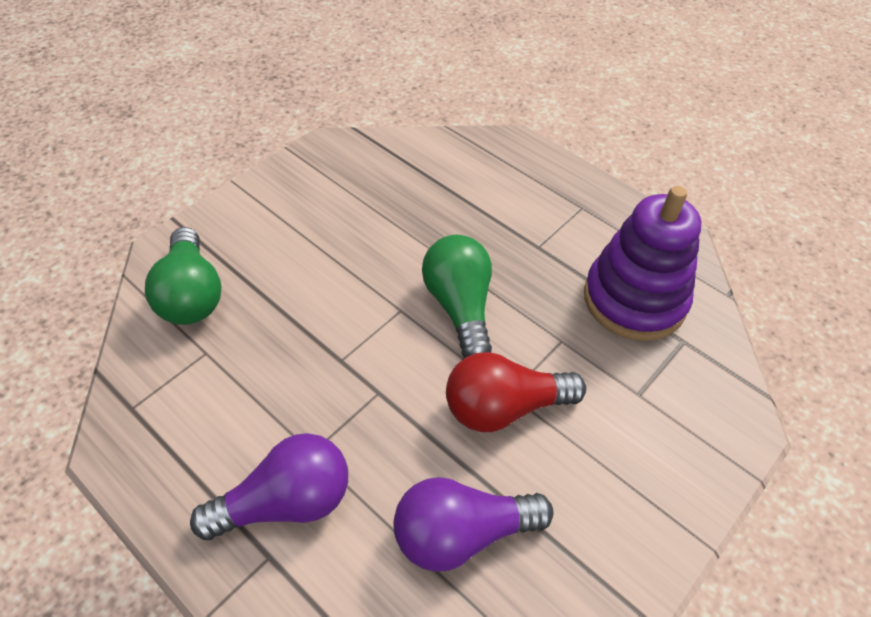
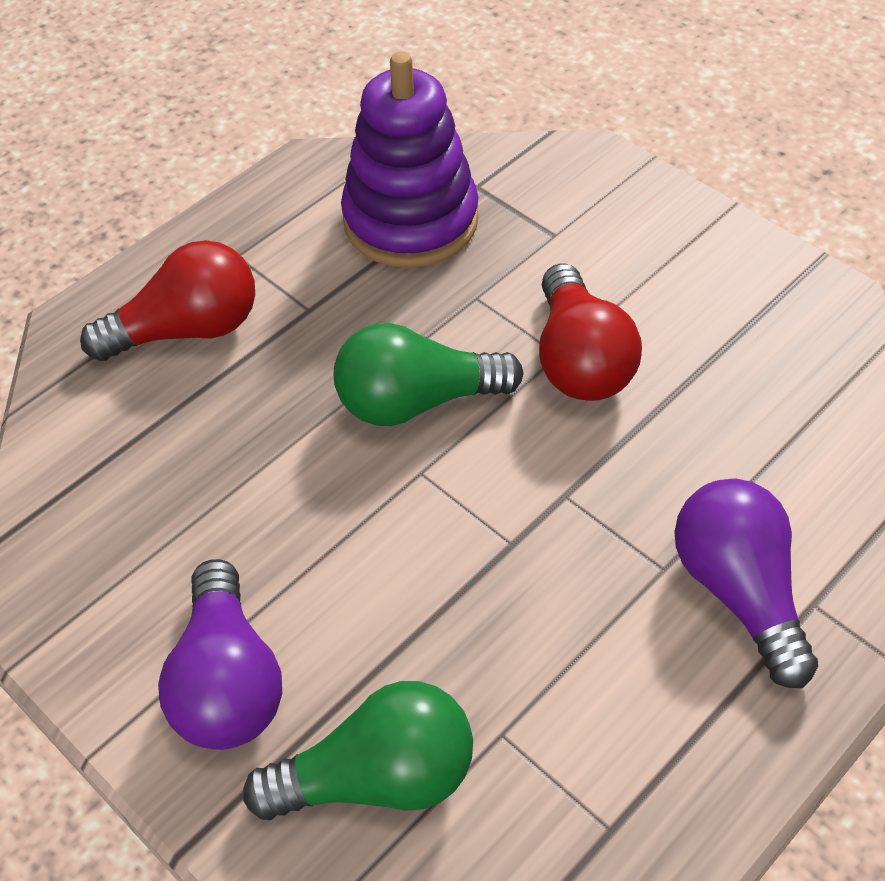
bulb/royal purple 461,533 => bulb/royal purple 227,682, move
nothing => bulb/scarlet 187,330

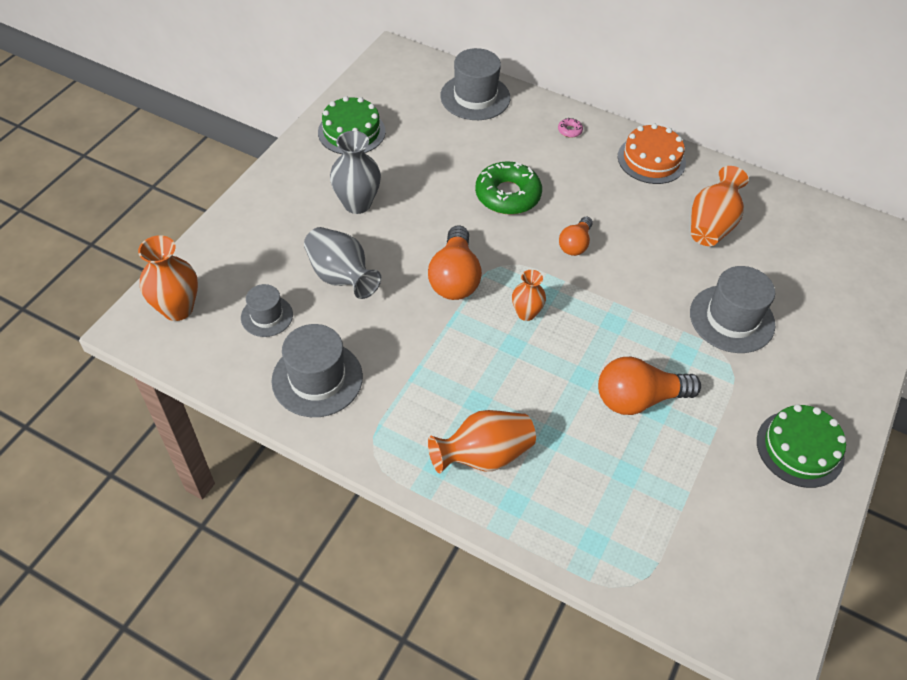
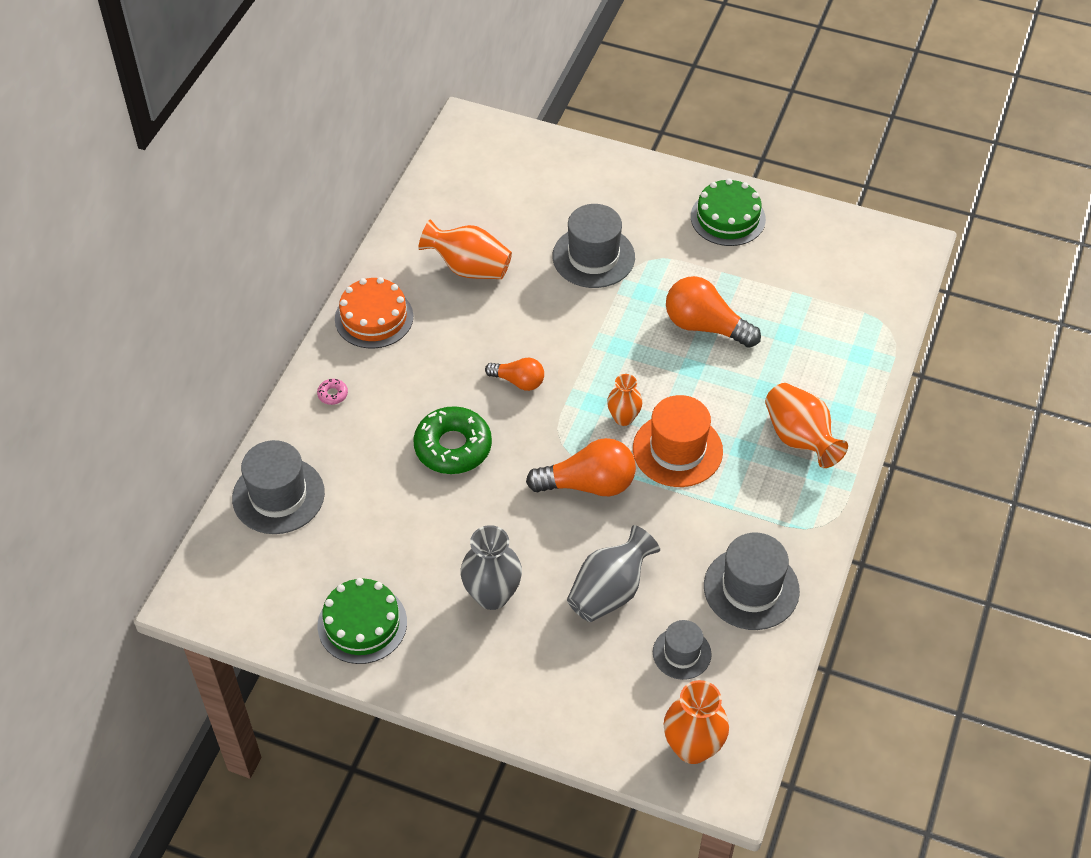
bulb/bright orange 638,399 => bulb/bright orange 705,326, 135 degrees clockwise
nothing => hat/bright orange 677,450

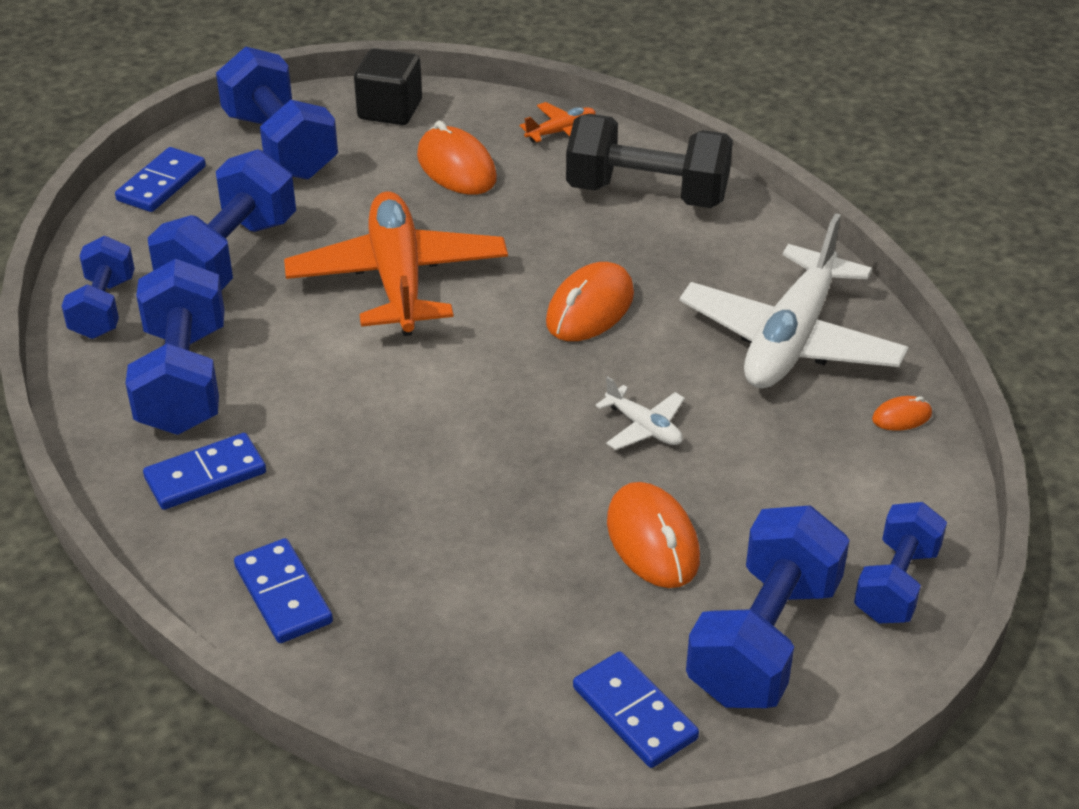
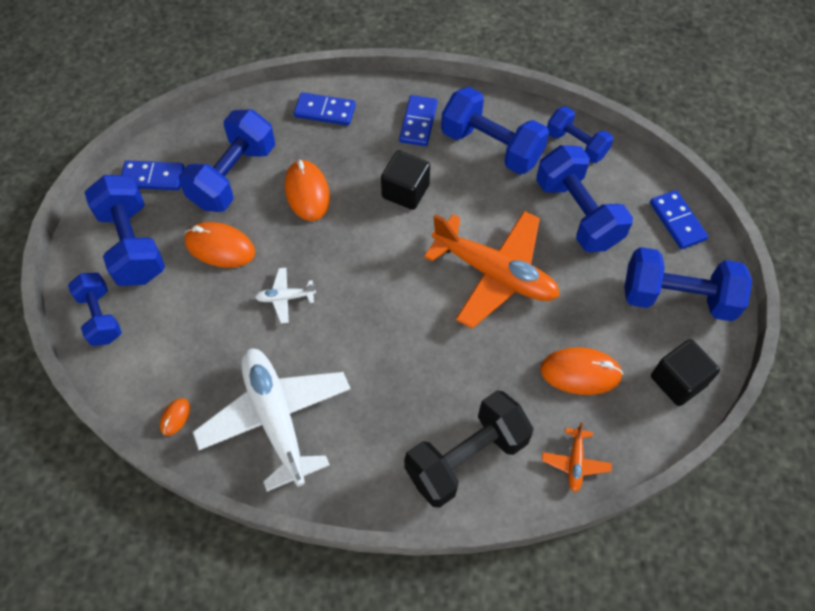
computer mouse/bright orange 590,308 => computer mouse/bright orange 307,192, move
nothing => free weight/blue 233,176
nothing => cube/ebony 405,191

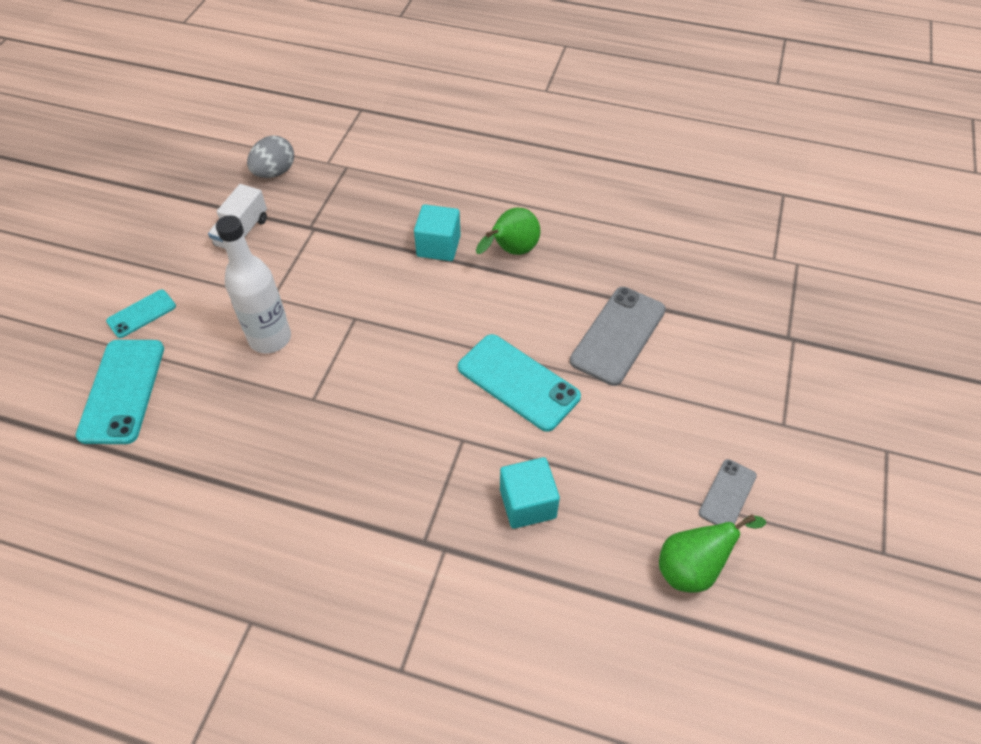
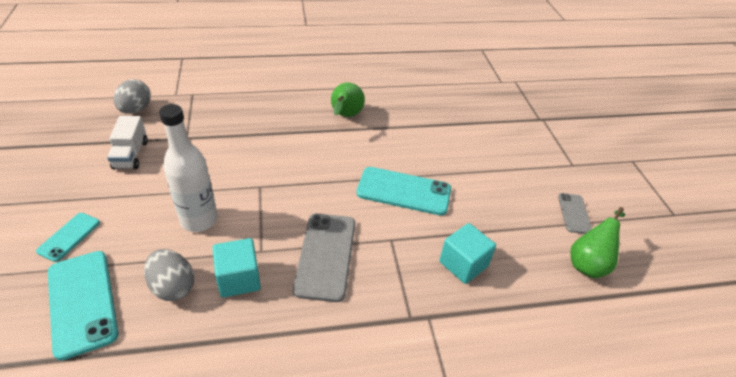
cube/turquoise 438,246 => cube/turquoise 239,279, move
smartphone/grey 618,335 => smartphone/grey 325,255, move
nothing => egg shape/grey 173,287

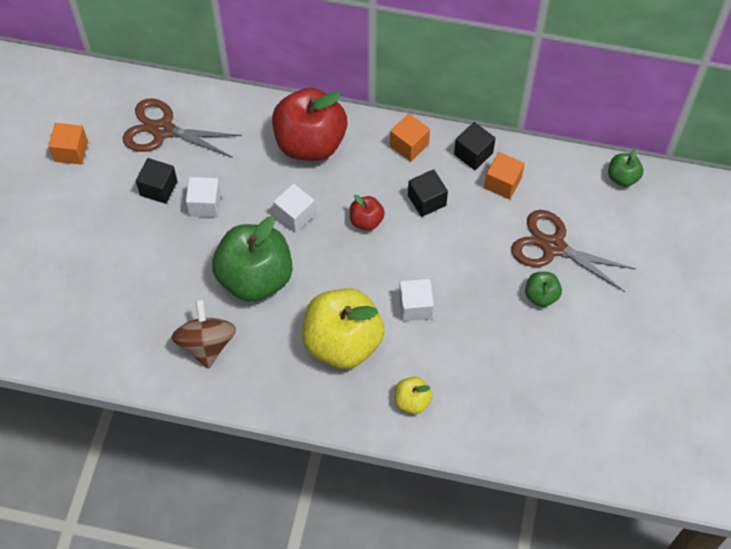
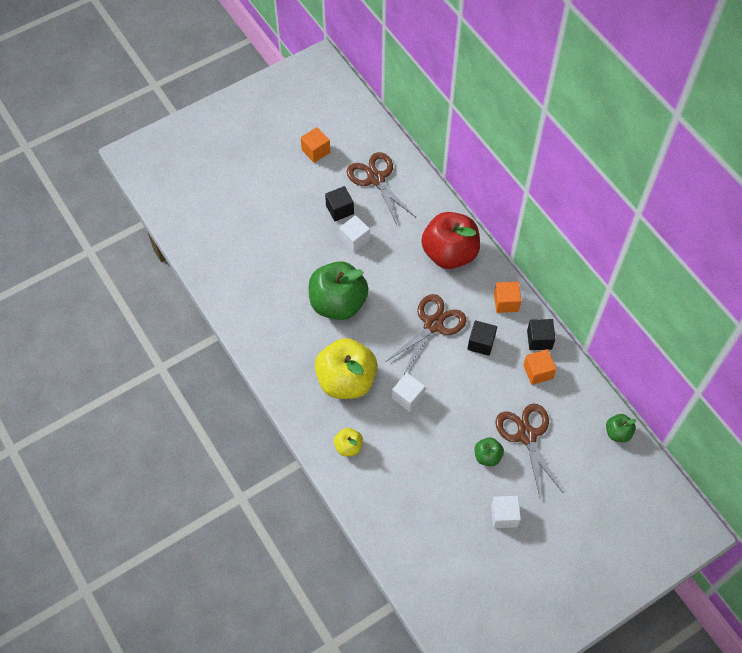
spinning top/dark brown 206,344 => nothing
cube/white 295,215 => cube/white 504,515, move
apple fruit/scarlet 366,221 => pair of scissors/dark brown 433,324

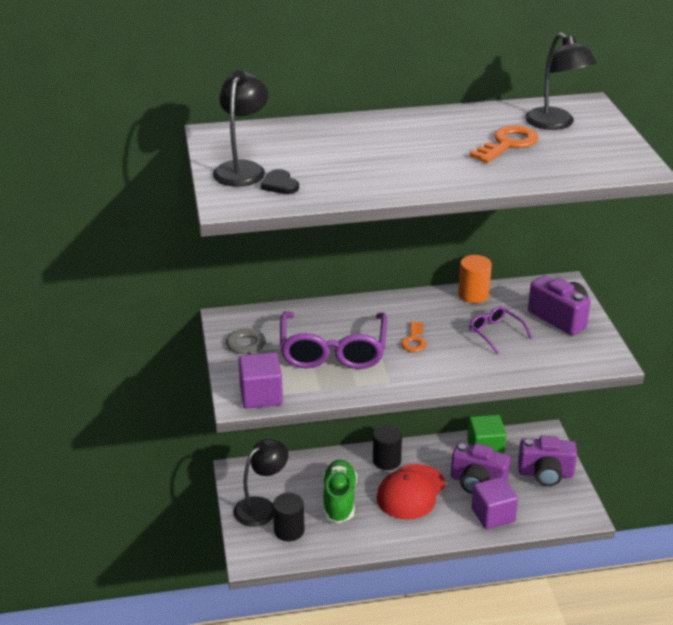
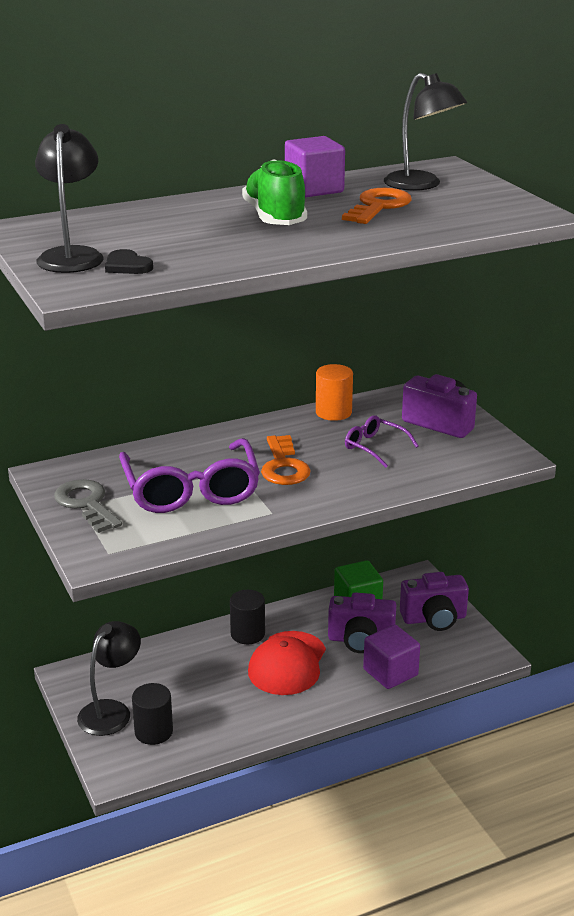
cube/royal purple 261,395 => cube/royal purple 314,189, move
lace-up shoe/leaf-green 339,500 => lace-up shoe/leaf-green 275,218, move
door key/bright orange 414,340 => door key/bright orange 284,466, x1.57

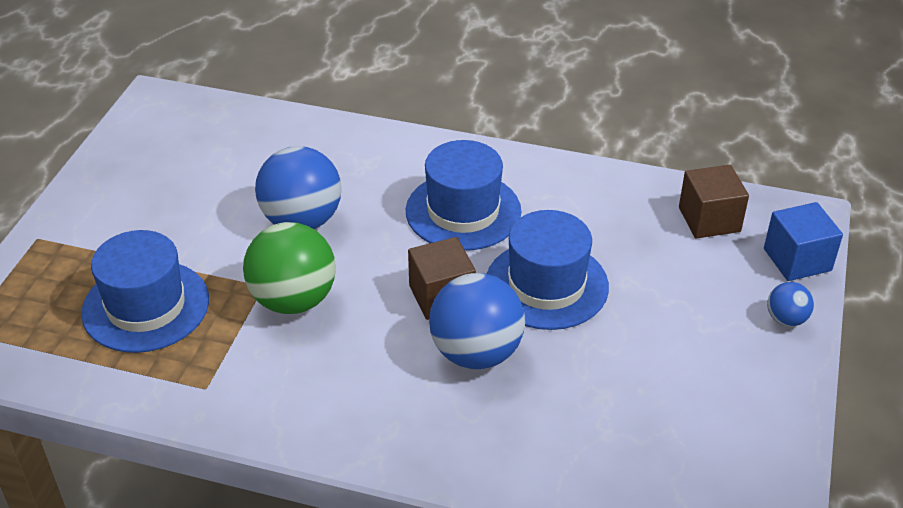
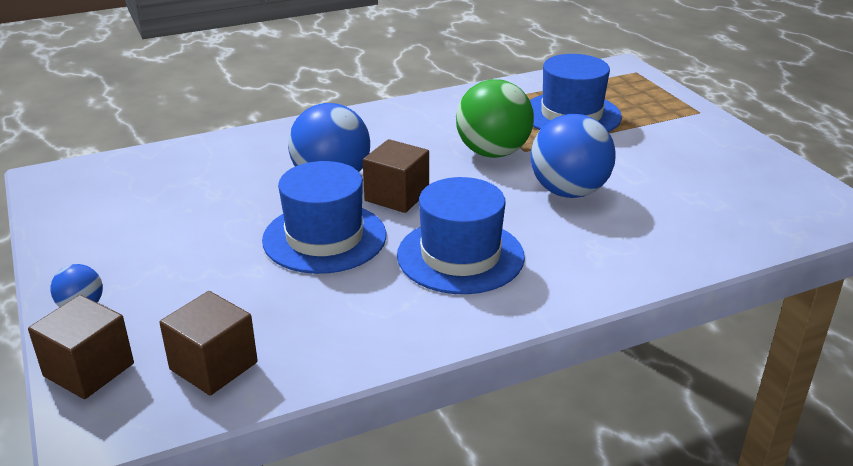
cube/blue 797,260 => cube/dark brown 89,370

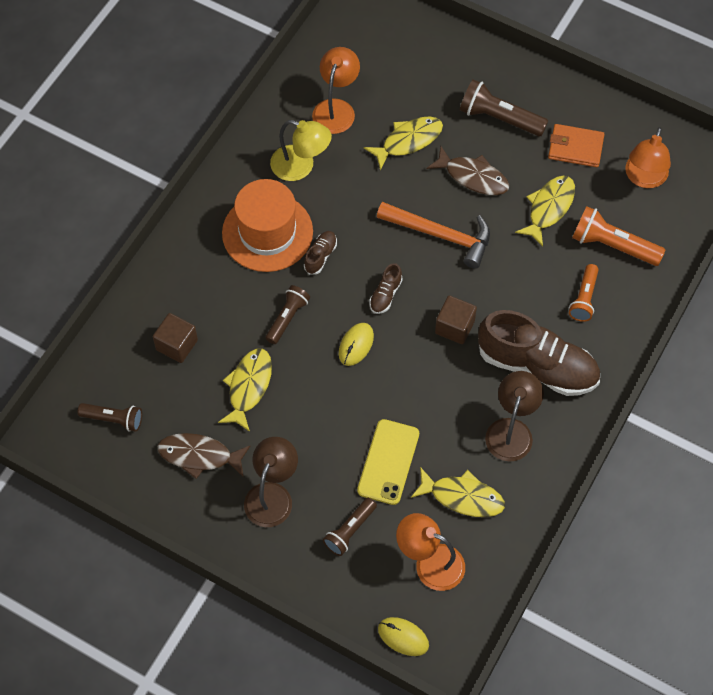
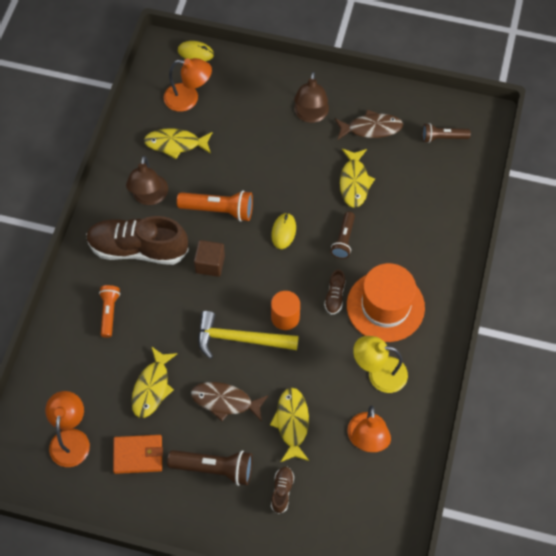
cube/dark brown 177,345 => nothing
torch/dark brown 349,530 => nothing
smartphone/golden 388,462 => nothing
fish/golden 408,141 => fish/golden 292,423, 135 degrees clockwise
lace-up shoe/dark brown 385,295 => lace-up shoe/dark brown 282,491, move
hammer/bright orange 441,235 => hammer/golden 240,339
torch/bright orange 613,245 => torch/bright orange 219,210, move
nothing => cylinder/bright orange 285,317

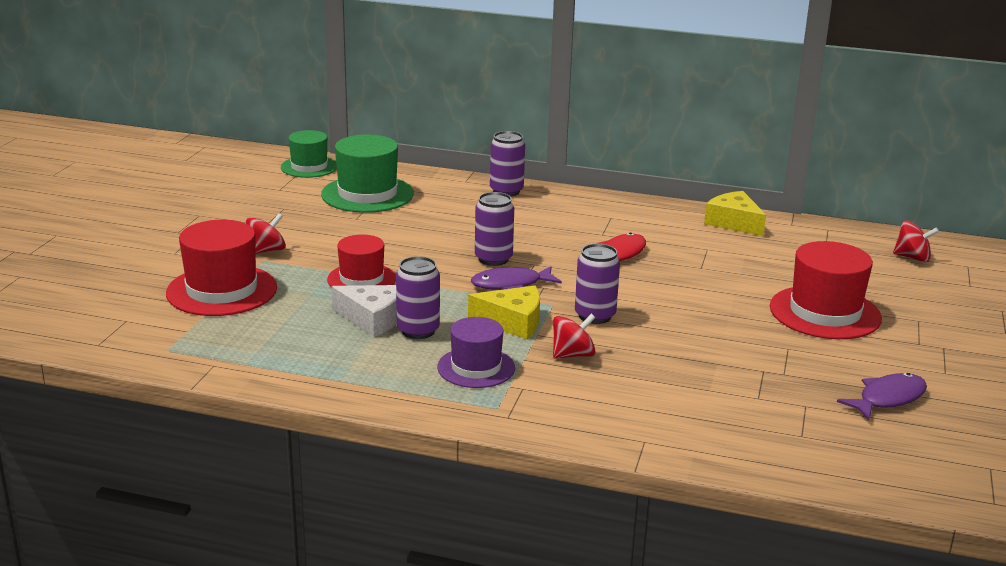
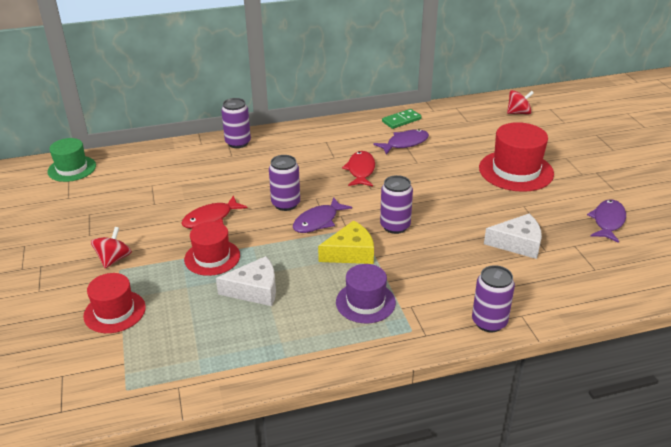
hat/scarlet 222,290 => hat/scarlet 114,312, x0.65
hat/leaf-green 367,194 => nothing
can/royal purple 418,330 => can/royal purple 489,322, move
spinning top/scarlet 572,355 => nothing
cheese/golden 734,222 => domino/leaf-green 401,120
nothing => fish/scarlet 211,218
nothing => fish/royal purple 405,143
nothing => cheese/white 517,243

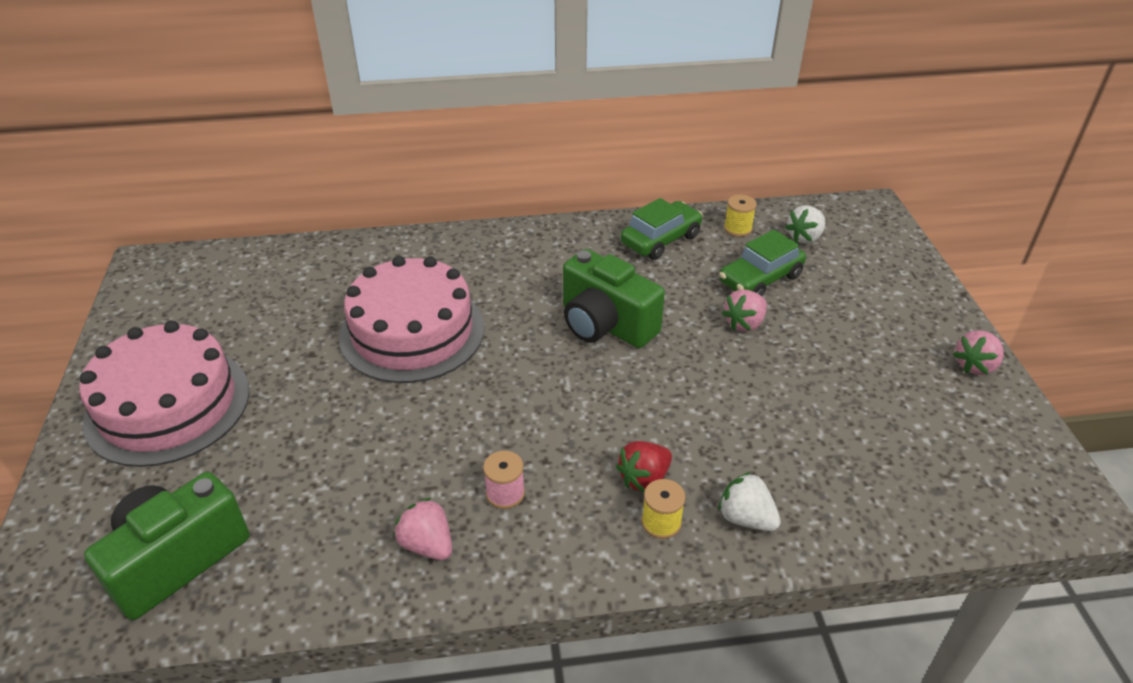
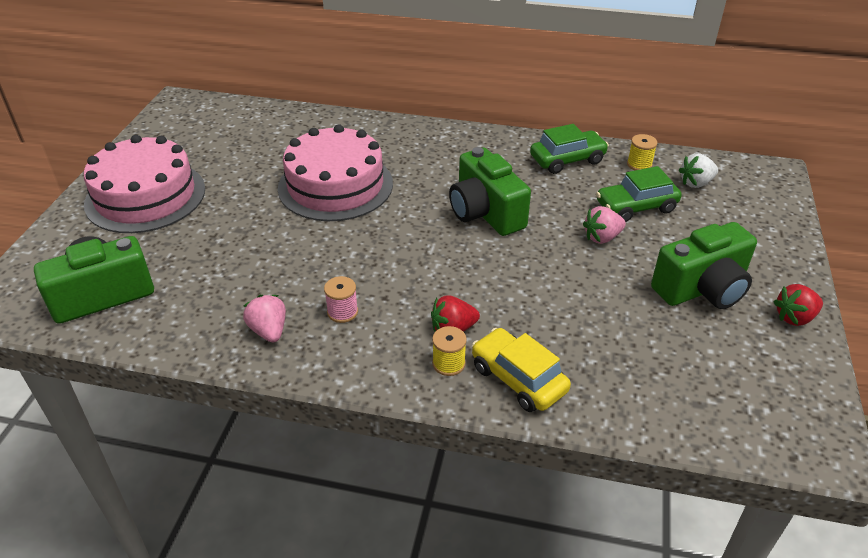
berry/white 746,518 => car/golden 518,379
berry/rose-pink 975,365 => berry/scarlet 794,317
nothing => camera/leaf-green 702,289

